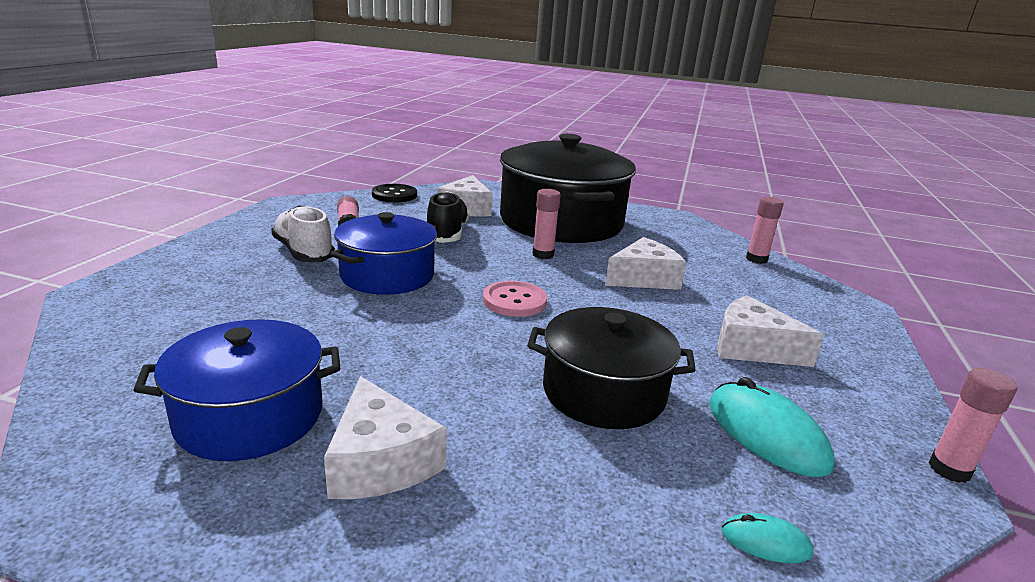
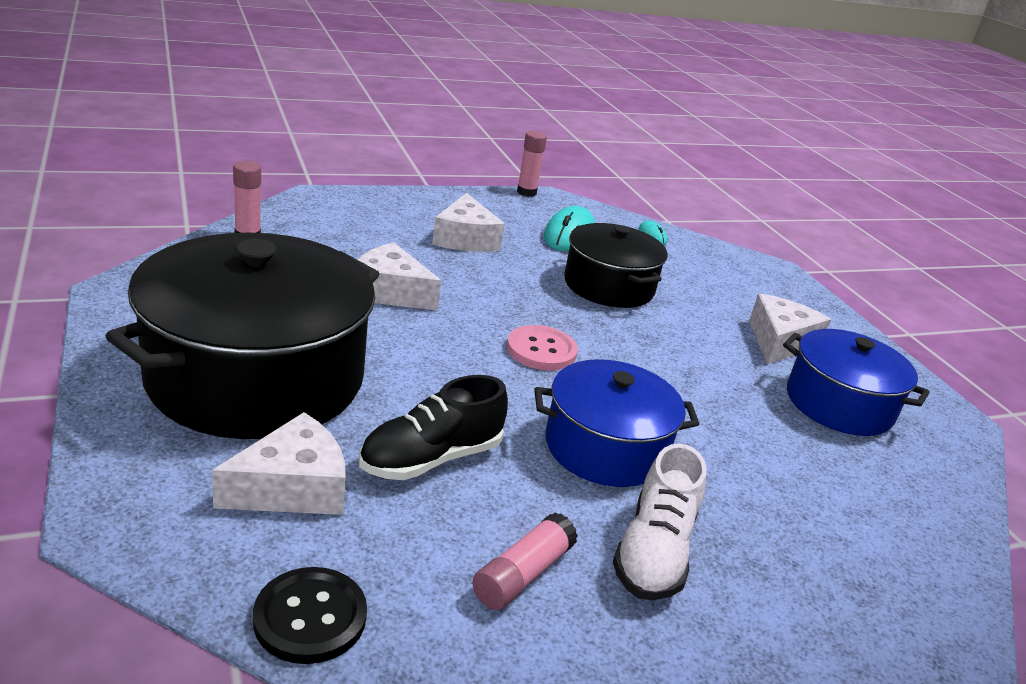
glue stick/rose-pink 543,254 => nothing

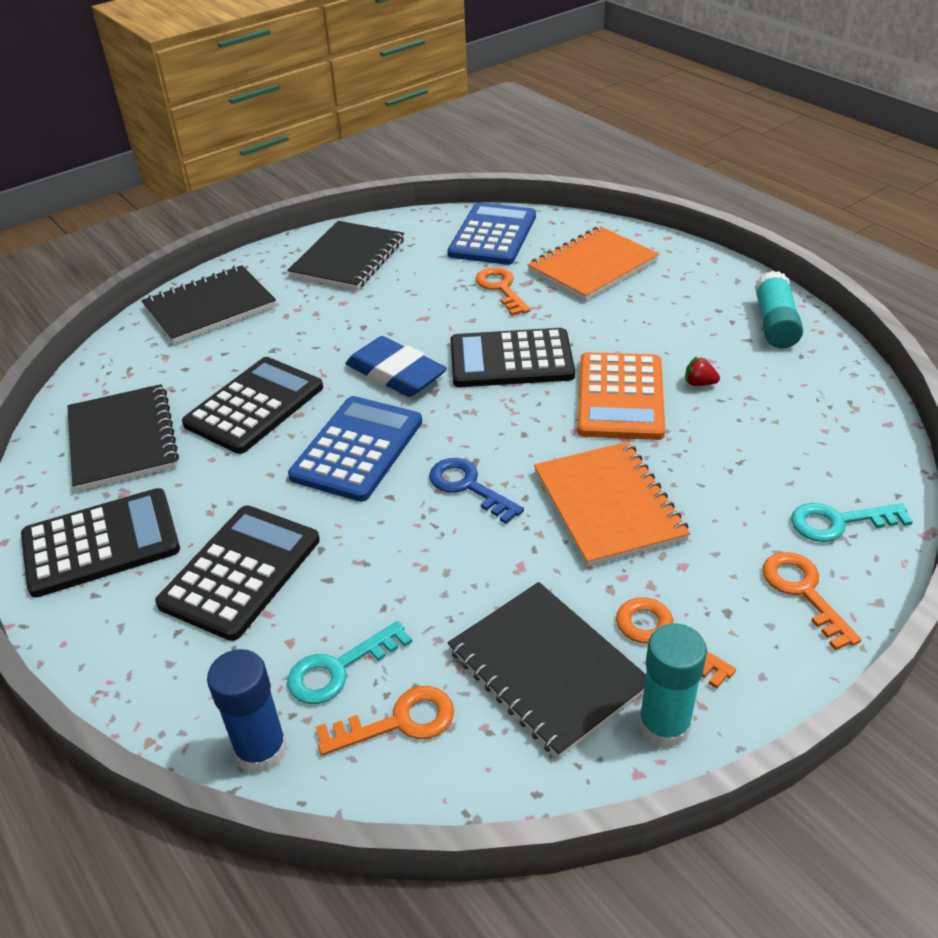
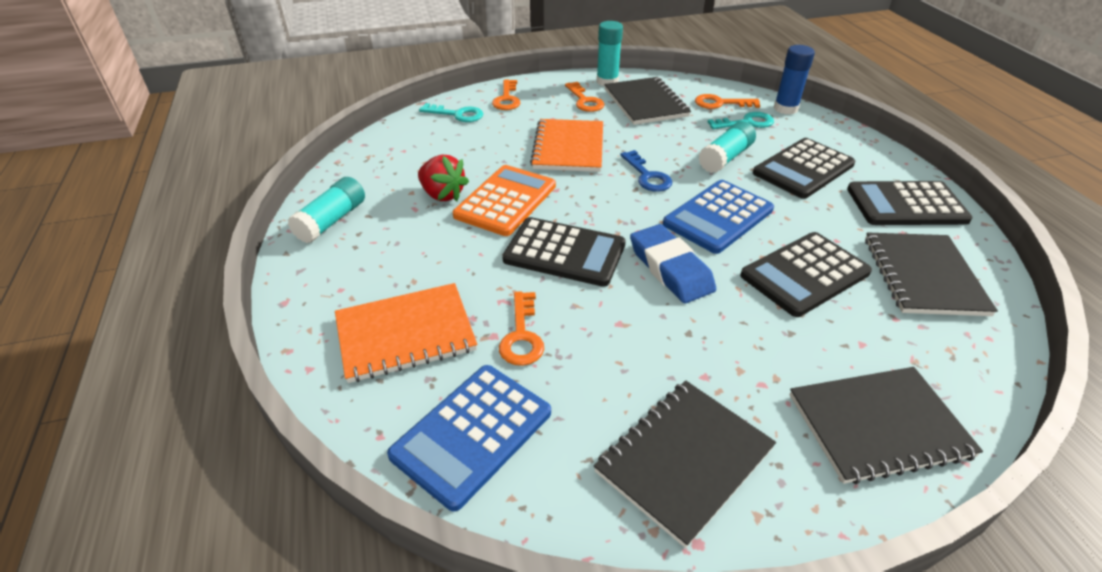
berry/scarlet 699,383 => berry/scarlet 442,195, x2.00
nothing => glue stick/turquoise 725,158

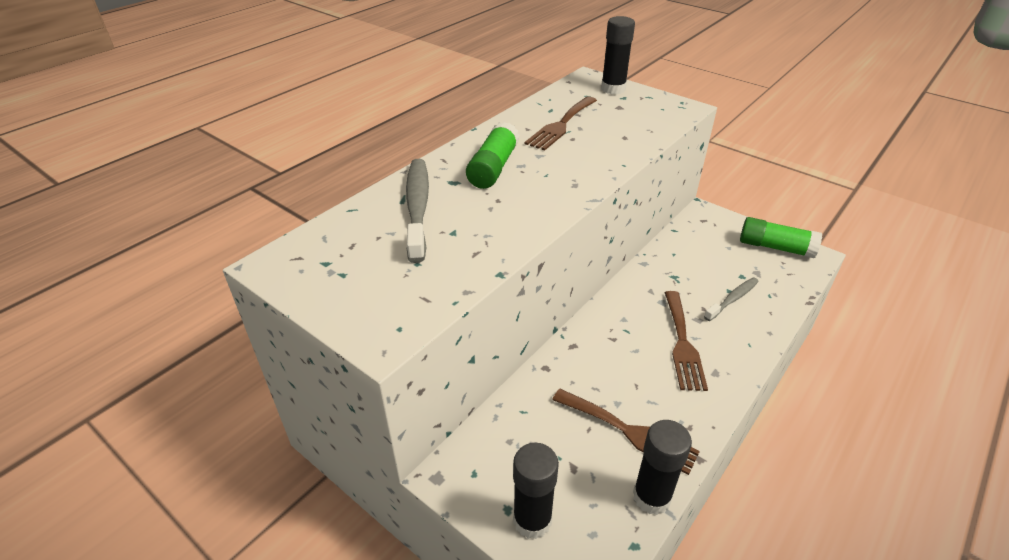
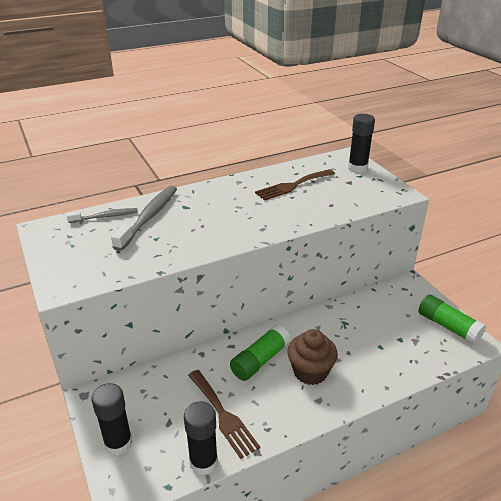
glue stick/leaf-green 493,168 => glue stick/leaf-green 260,360, move
table fork/dark brown 682,344 => muffin/dark brown 310,371
tooth brush/grey 732,299 => tooth brush/grey 105,217, move

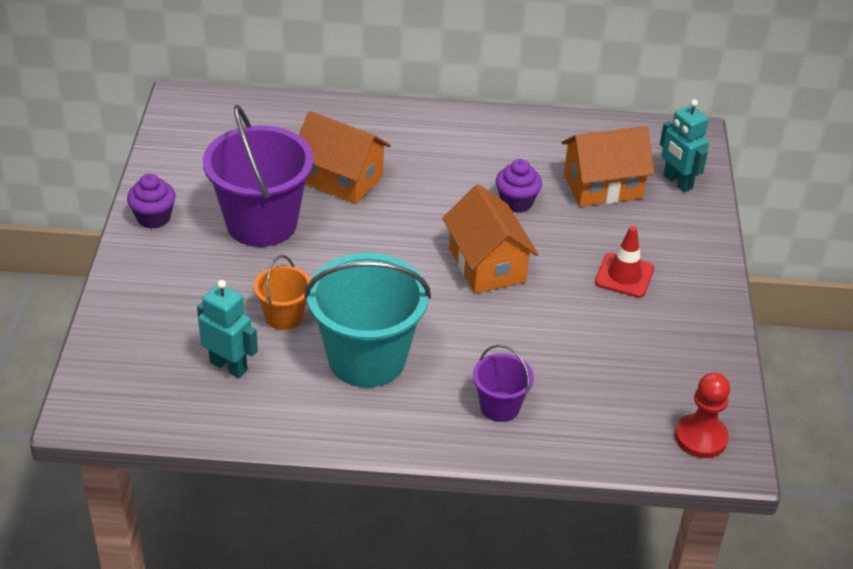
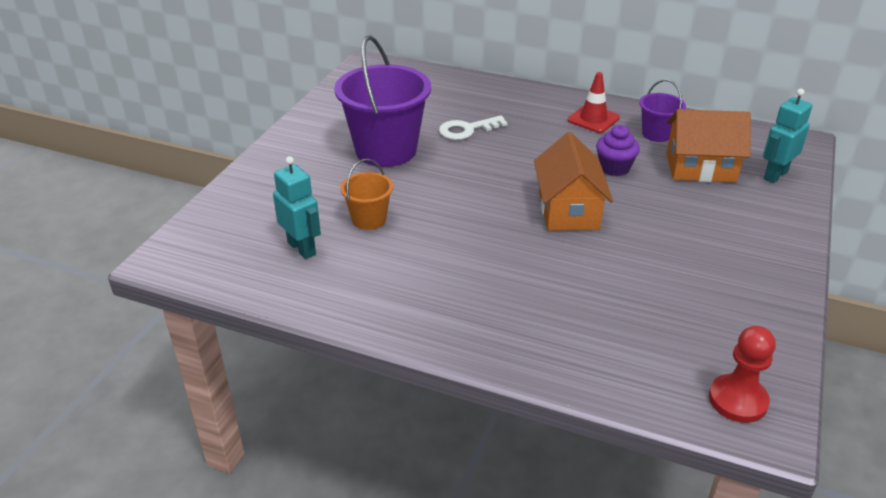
muffin/royal purple 154,218 => nothing
cottage/bright orange 341,179 => door key/white 467,130
bucket/turquoise 367,359 => nothing
bucket/royal purple 499,406 => bucket/royal purple 657,134, move
safety cone/scarlet 624,275 => safety cone/scarlet 593,119, move
toy robot/turquoise 677,182 => toy robot/turquoise 775,175, 60 degrees clockwise

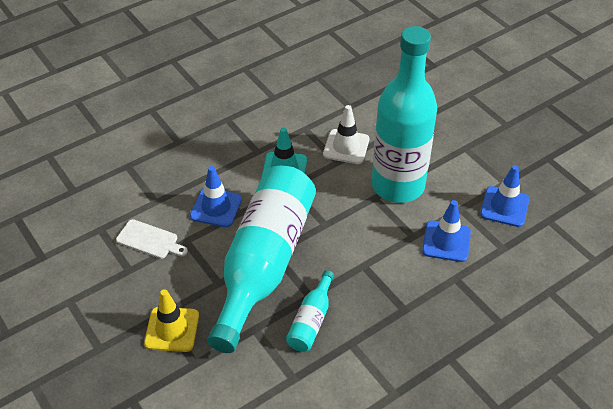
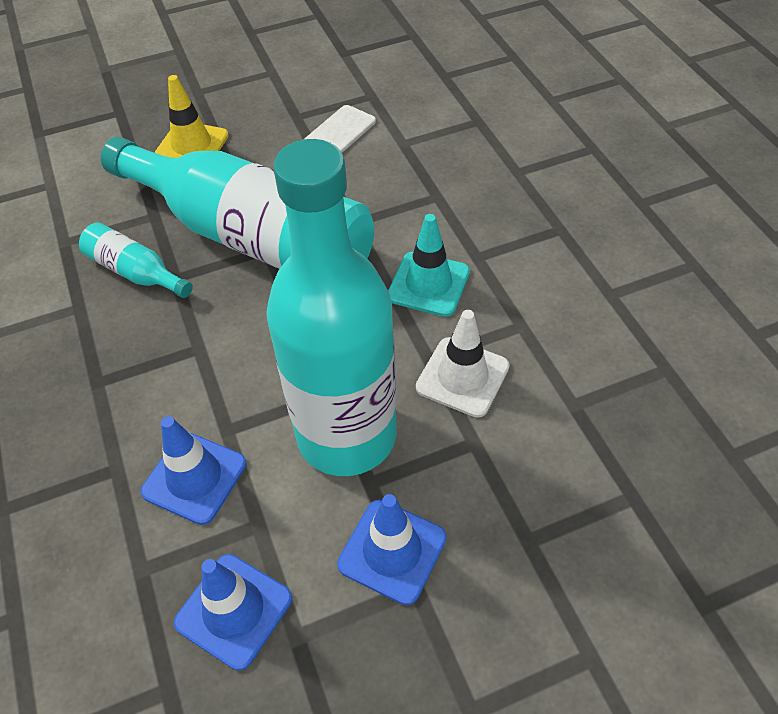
safety cone/blue 216,207 => safety cone/blue 392,551, move

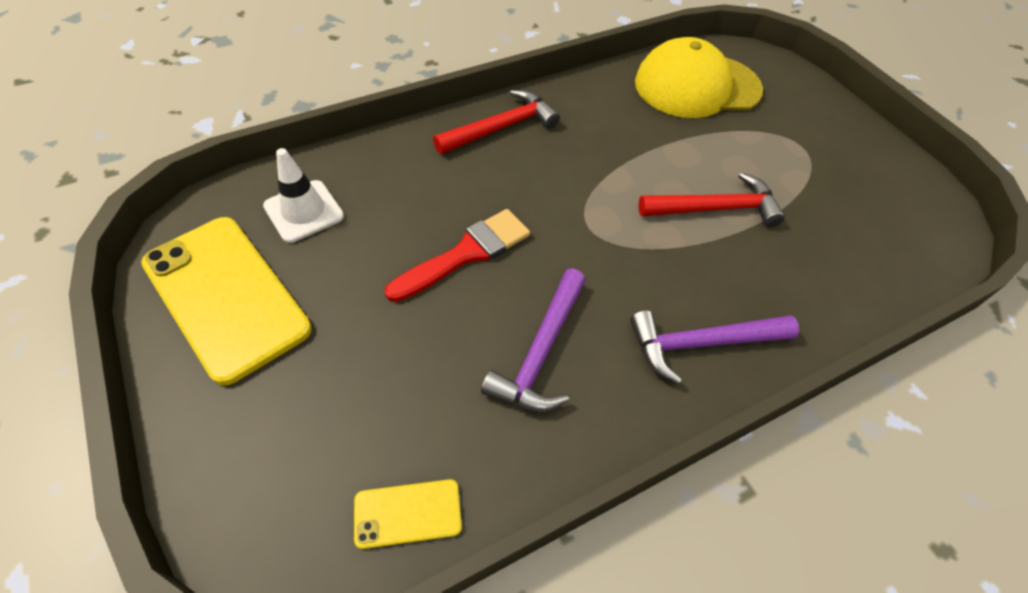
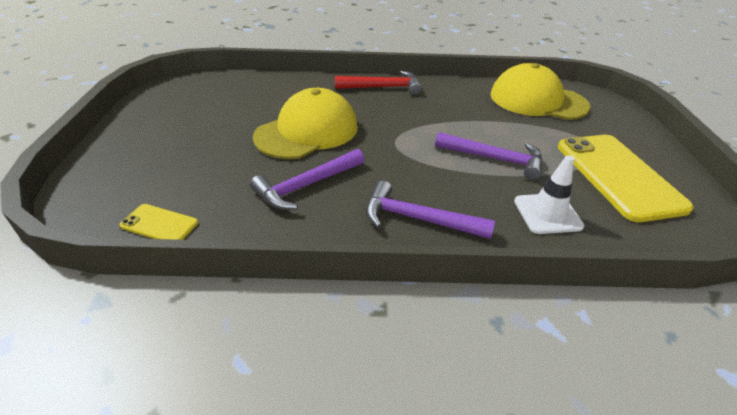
smartphone/golden 226,296 => smartphone/golden 618,176, move
safety cone/white 304,211 => safety cone/white 547,213, move
brush/scarlet 466,254 => baseball cap/golden 307,131
hammer/scarlet 715,208 => hammer/royal purple 494,159

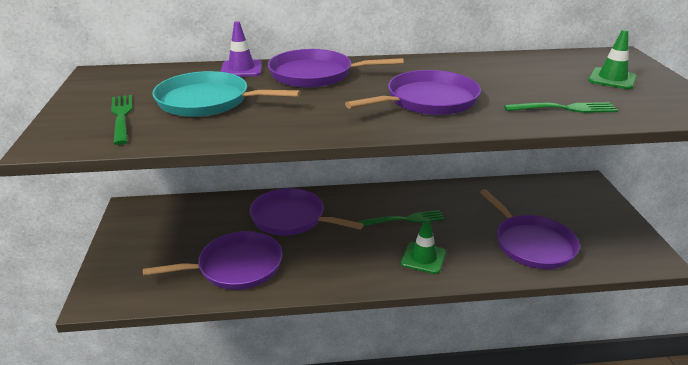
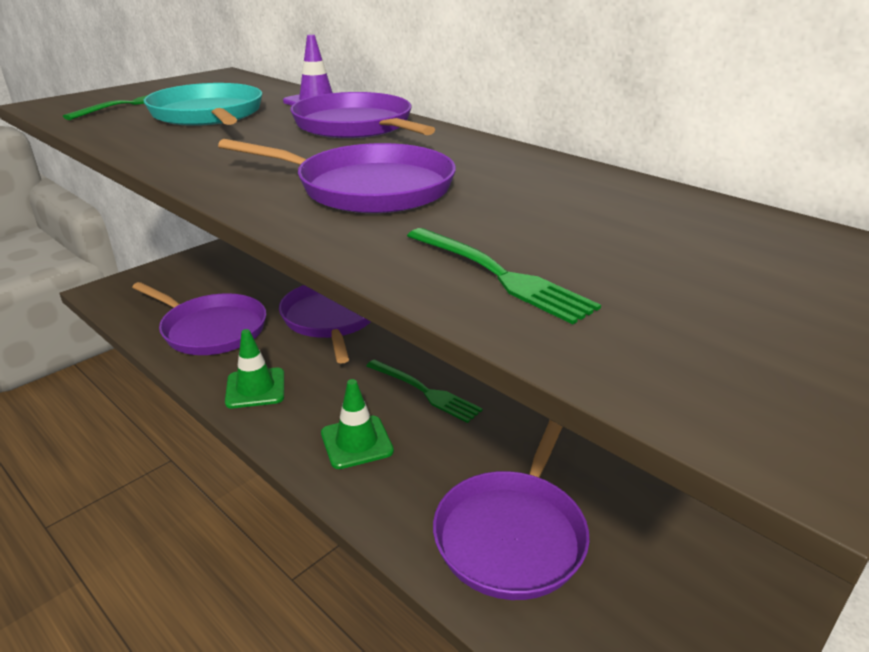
safety cone/leaf-green 612,79 => safety cone/leaf-green 255,388, move

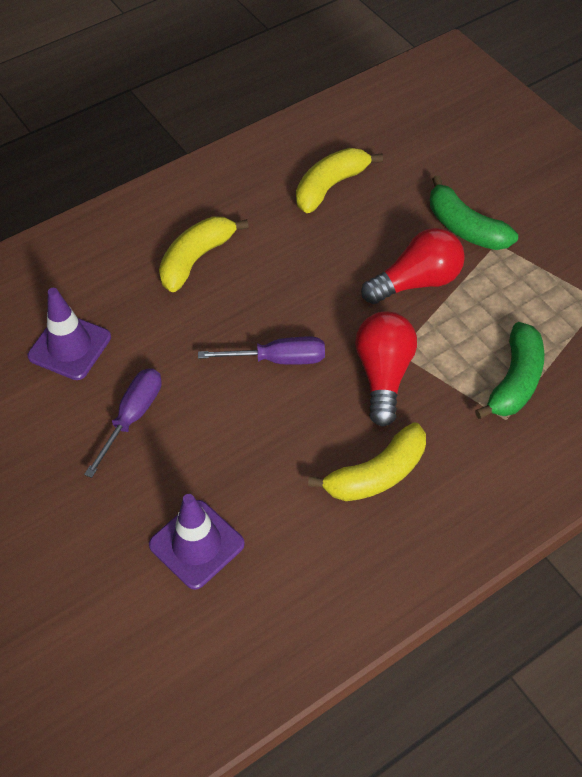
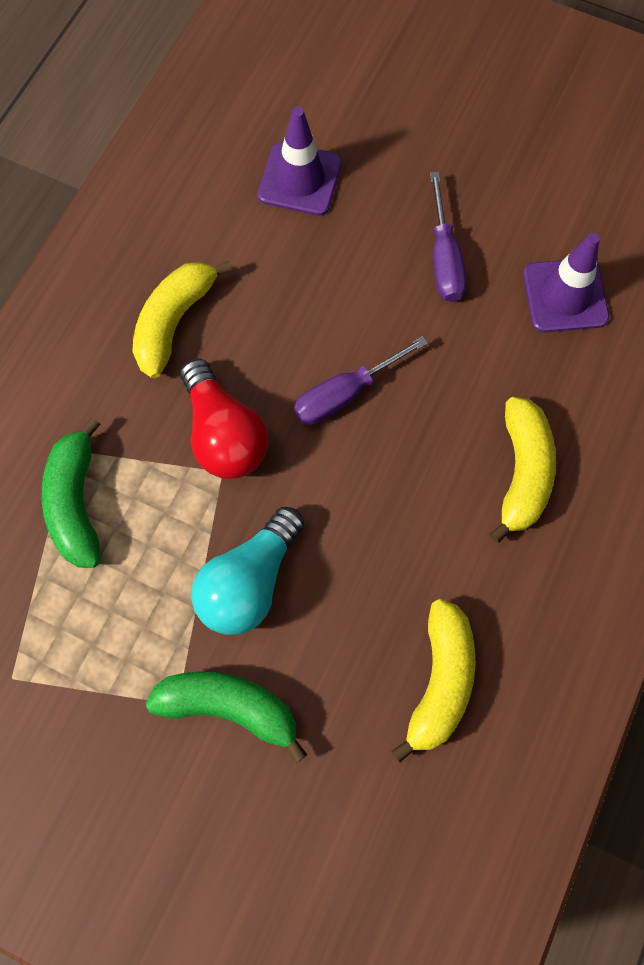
bulb/scarlet 416,282 => bulb/turquoise 249,582

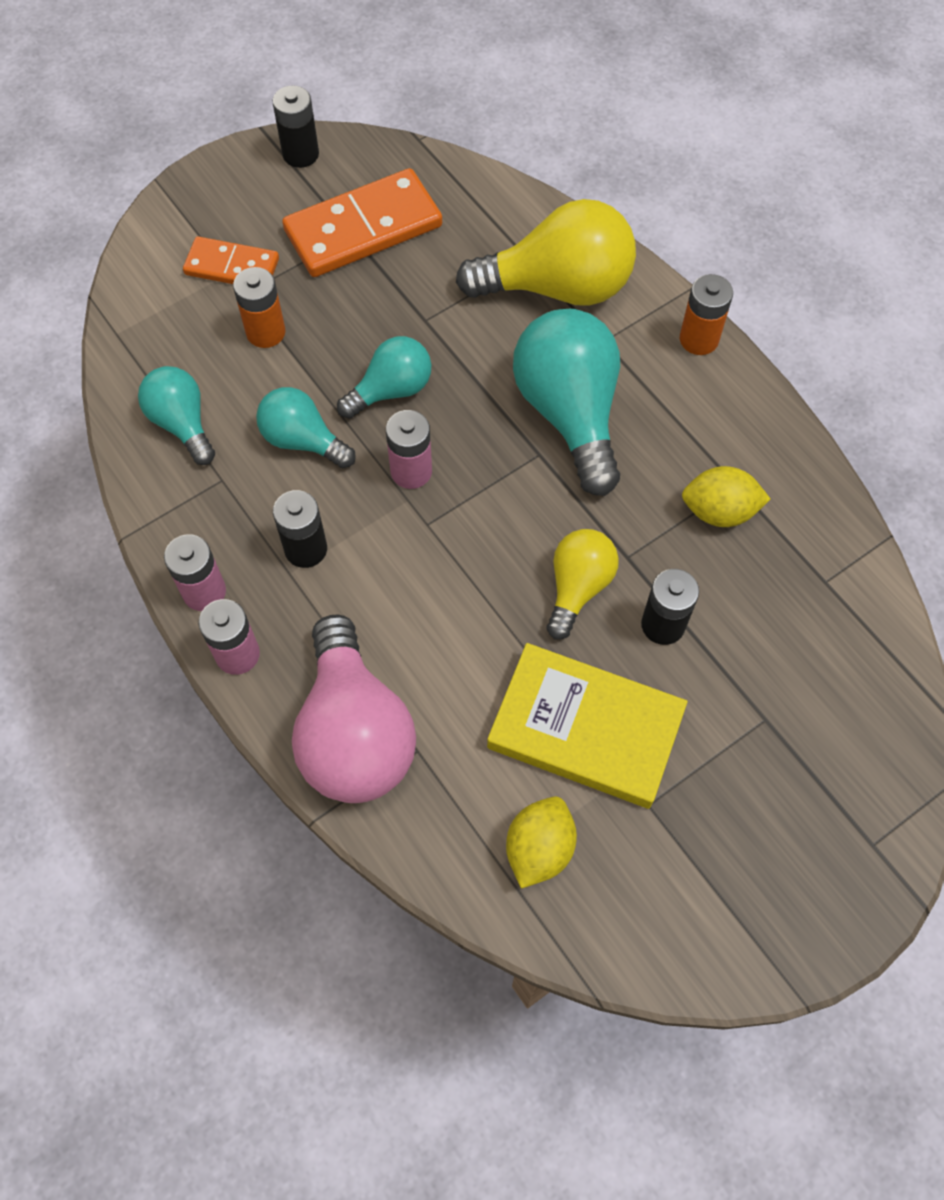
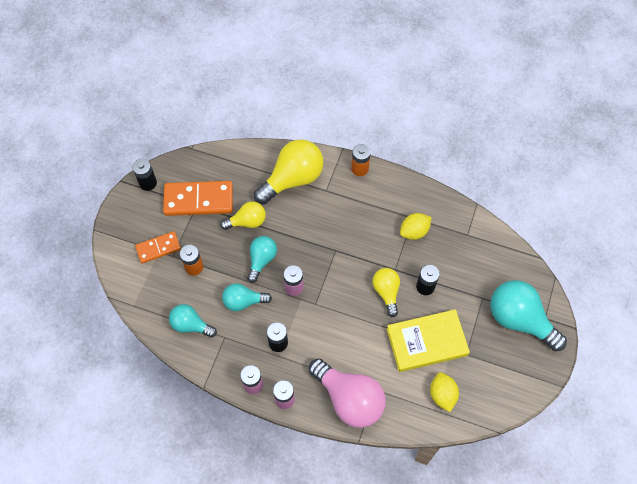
domino/bright orange 363,228 => domino/bright orange 198,200, 60 degrees clockwise
bulb/turquoise 569,413 => bulb/turquoise 519,320, move
nothing => bulb/golden 247,221

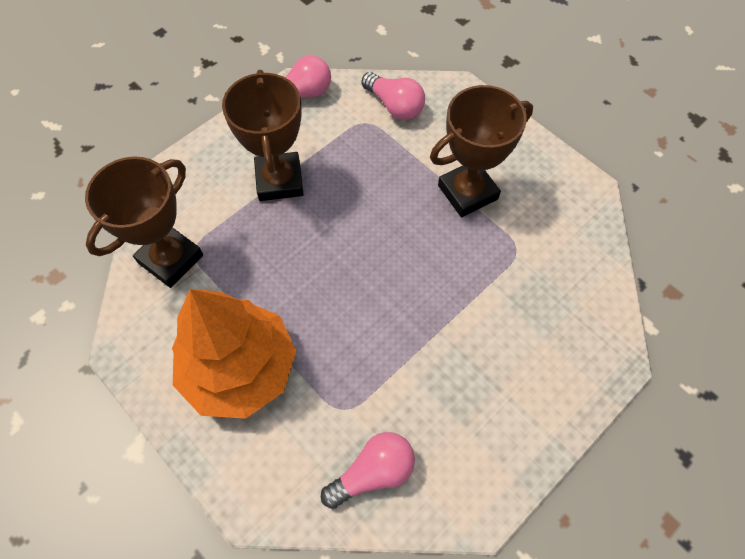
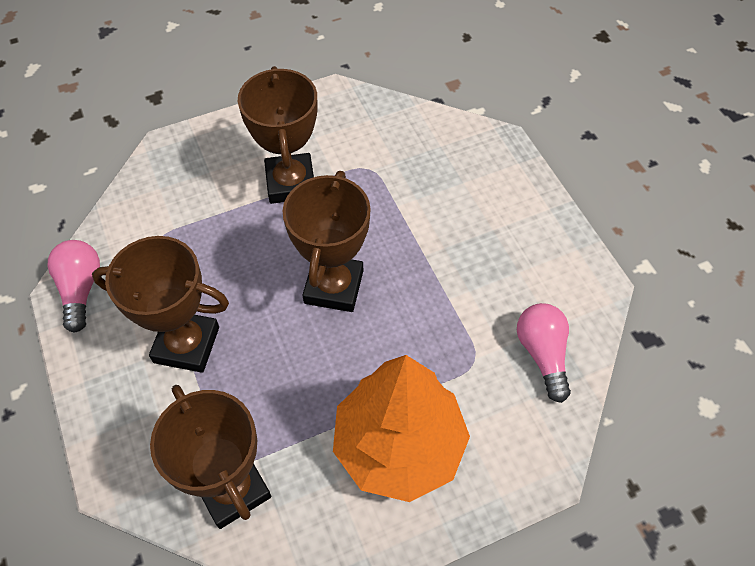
bulb/rose-pink 394,106 => nothing
nothing => award cup/dark brown 334,287

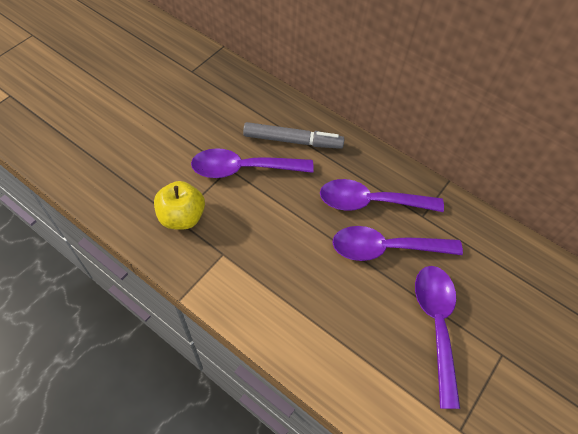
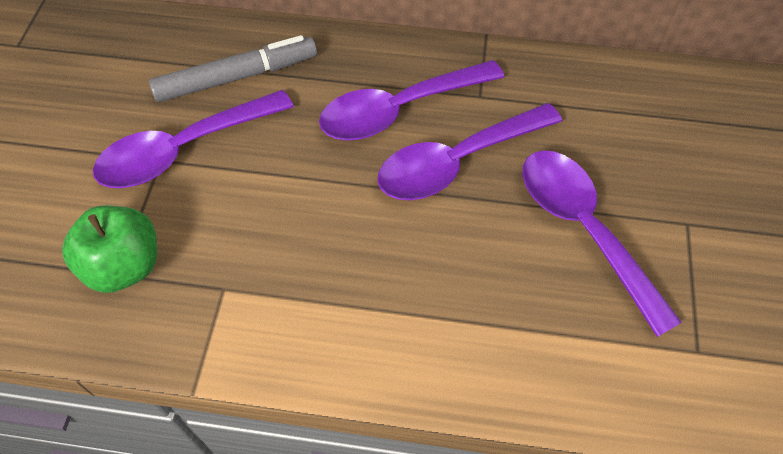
apple fruit/golden 182,217 => apple fruit/leaf-green 125,266

